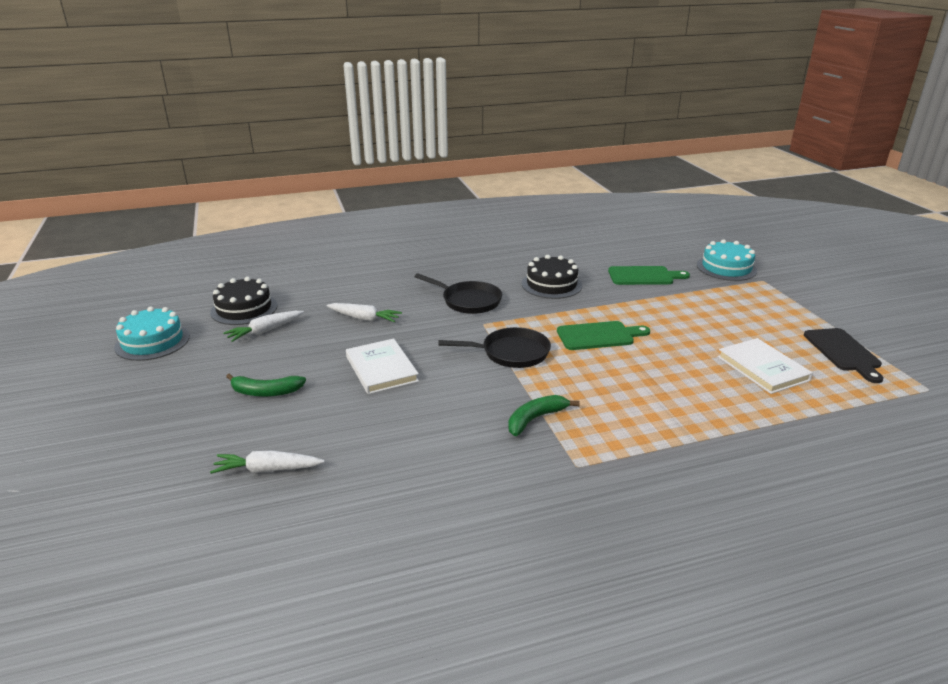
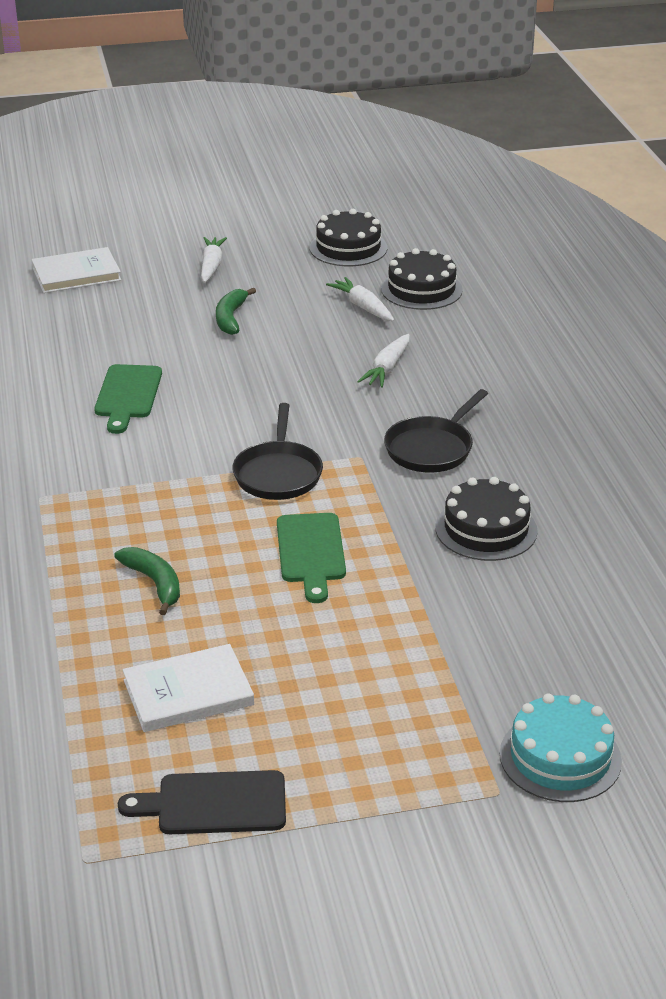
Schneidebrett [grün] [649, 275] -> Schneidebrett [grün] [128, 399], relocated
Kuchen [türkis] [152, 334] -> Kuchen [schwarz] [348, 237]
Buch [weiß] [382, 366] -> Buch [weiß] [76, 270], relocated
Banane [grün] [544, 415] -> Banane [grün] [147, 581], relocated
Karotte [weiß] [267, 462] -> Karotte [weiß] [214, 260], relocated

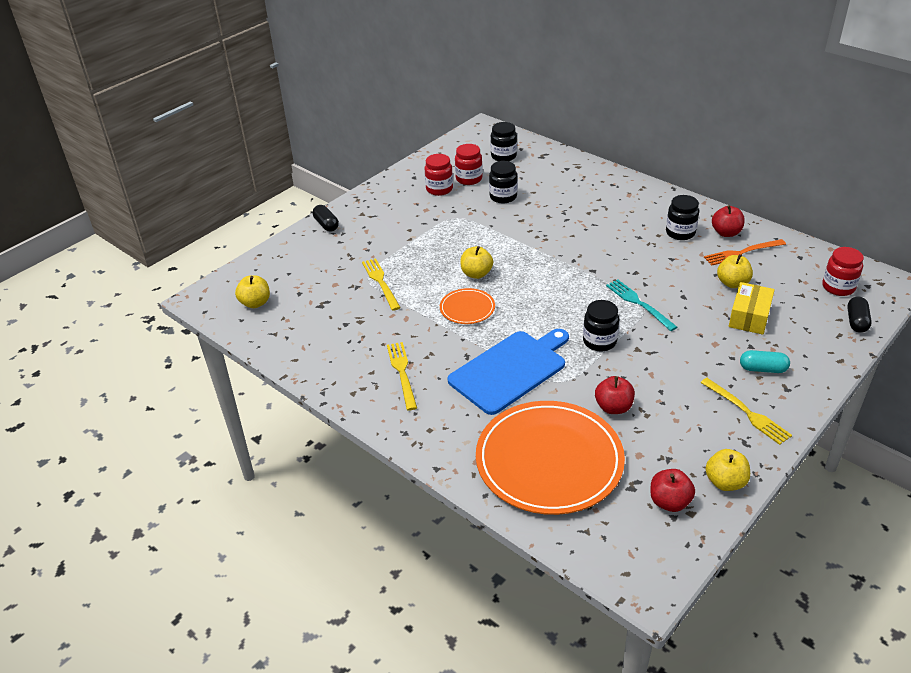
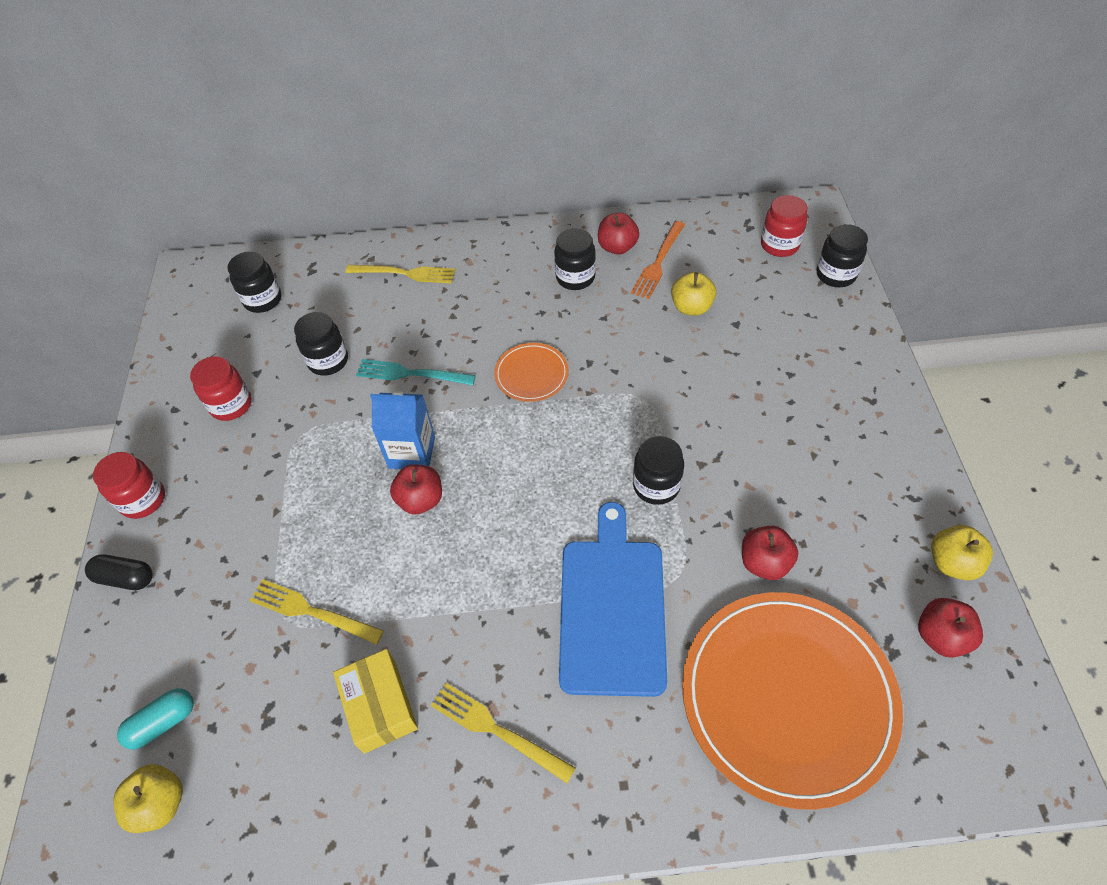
Einmachglas [rot] [469, 164] -> Einmachglas [rot] [129, 485], relocated
Apfel [gelb] [477, 262] -> Apfel [rot] [416, 489]
Gabel [türkis] [641, 305] -> Gabel [türkis] [416, 372], relocated
Schachtel [gelb] [752, 308] -> Schachtel [gelb] [375, 701], relocated
Teller [orange] [467, 306] -> Teller [orange] [531, 372], relocated
Kapsel [schwarz] [859, 315] -> Einmachglas [schwarz] [842, 255]
Kapsel [türkis] [765, 361] -> Kapsel [türkis] [155, 719], relocated
Gabel [gelb] [746, 411] -> Gabel [gelb] [400, 274], relocated
none -> Getränkekarton [blau] [402, 430]

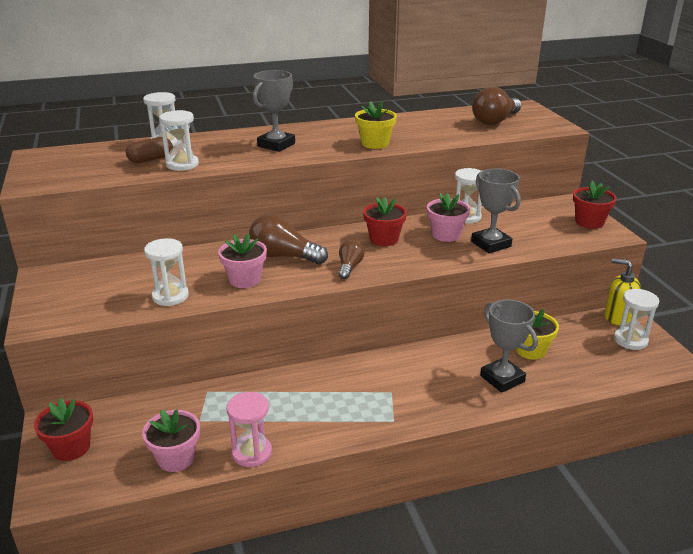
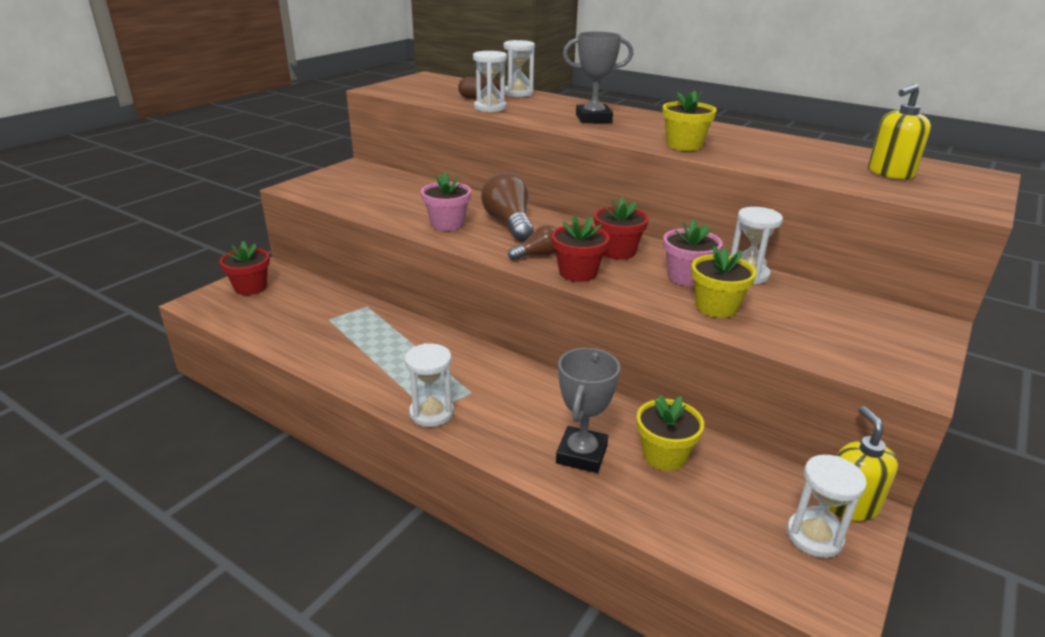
Glühbirne [braun] [496, 106] -> Seifenspender [gelb] [899, 131]
Pokal [grau] [496, 210] -> Blumentopf [gelb] [723, 282]
Blumentopf [rot] [595, 204] -> Blumentopf [rot] [581, 248], relocated
Sanduhr [weiß] [166, 272] -> Sanduhr [weiß] [429, 385], relocated
Sanduhr [rosa] [249, 429] -> none
Blumentopf [rosa] [171, 440] -> none

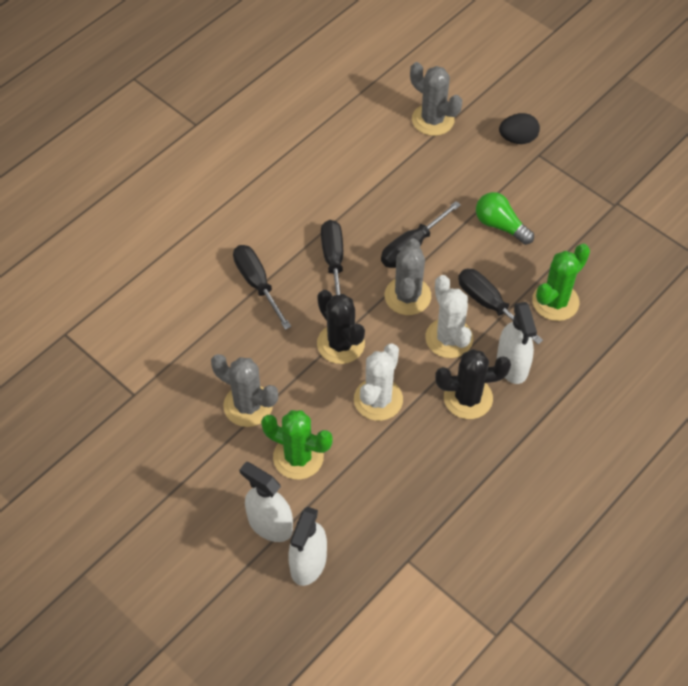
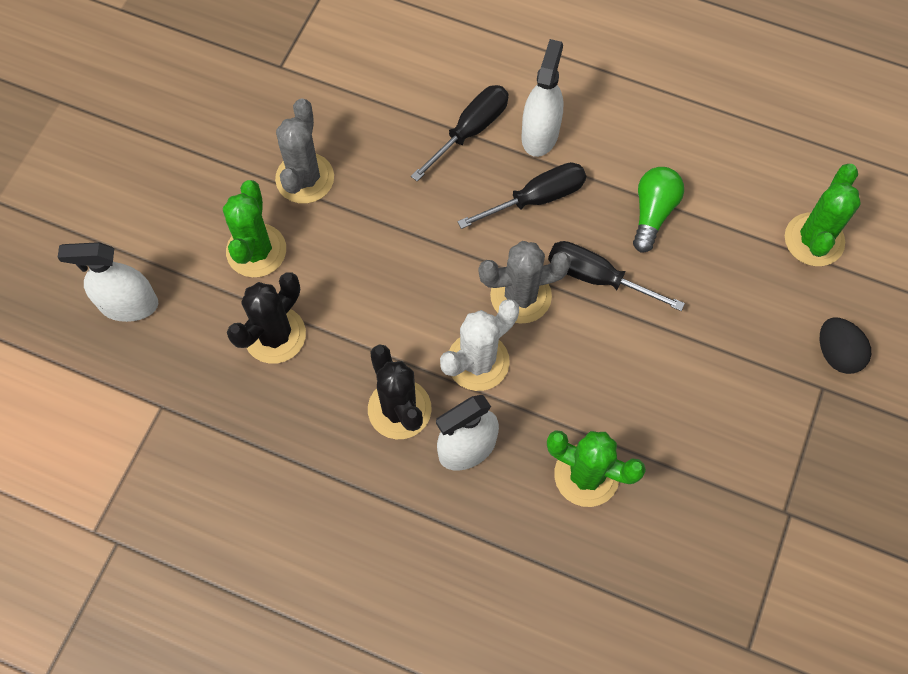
Kaktus [grau] [436, 99] -> Kaktus [grün] [823, 215]
Glühbirne [grün] [505, 218] -> Glühbirne [grün] [658, 209], relocated
Schraubenzieher [schwarz] [500, 306] -> none
Kaktus [schwarz] [341, 327] -> Kaktus [schwarz] [266, 318], relocated
Kaktus [weiß] [378, 382] -> none
Sprühflasche [weiß] [266, 502] -> Sprühflasche [weiß] [542, 98], relocated

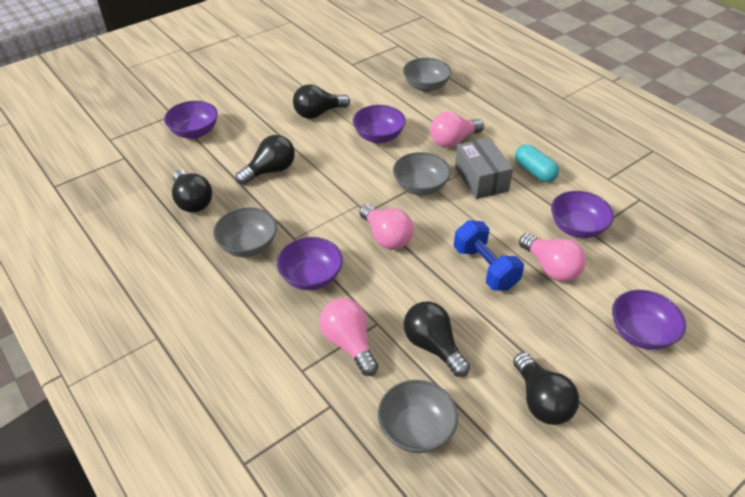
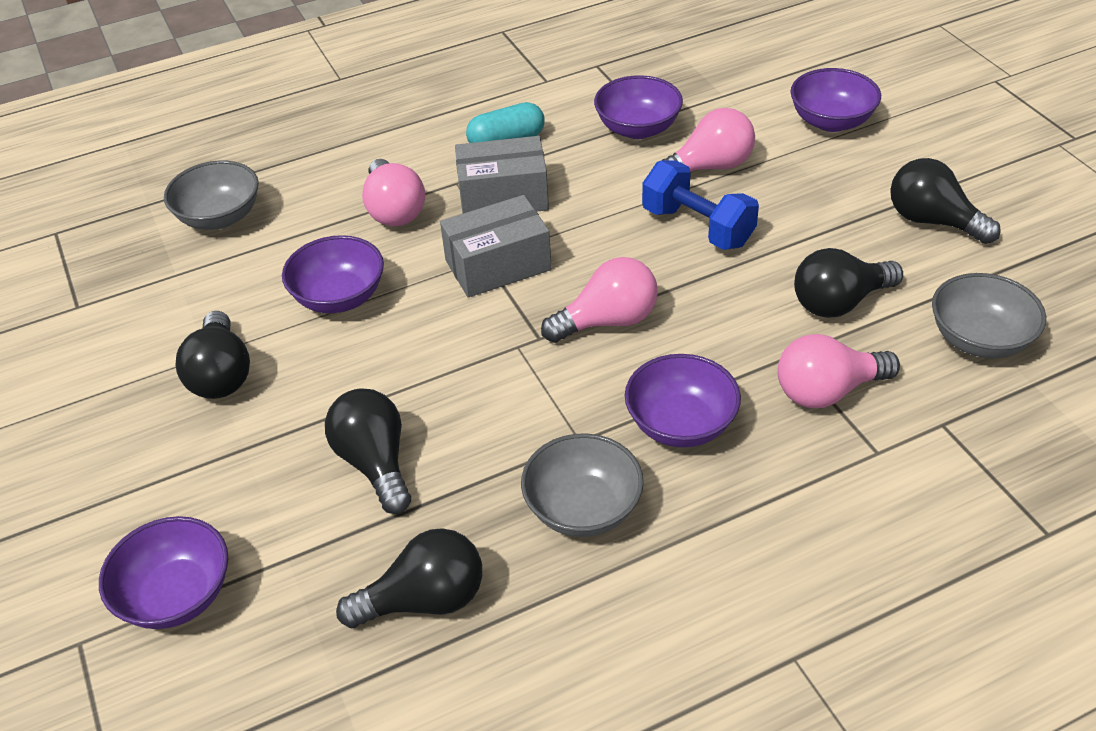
Schüssel [grau] [422, 173] -> Schachtel [grau] [496, 246]
Hantel [blau] [489, 255] -> Hantel [blau] [700, 205], 60 degrees clockwise
Glühbirne [schwarz] [546, 388] -> Glühbirne [schwarz] [945, 201], 135 degrees counterclockwise

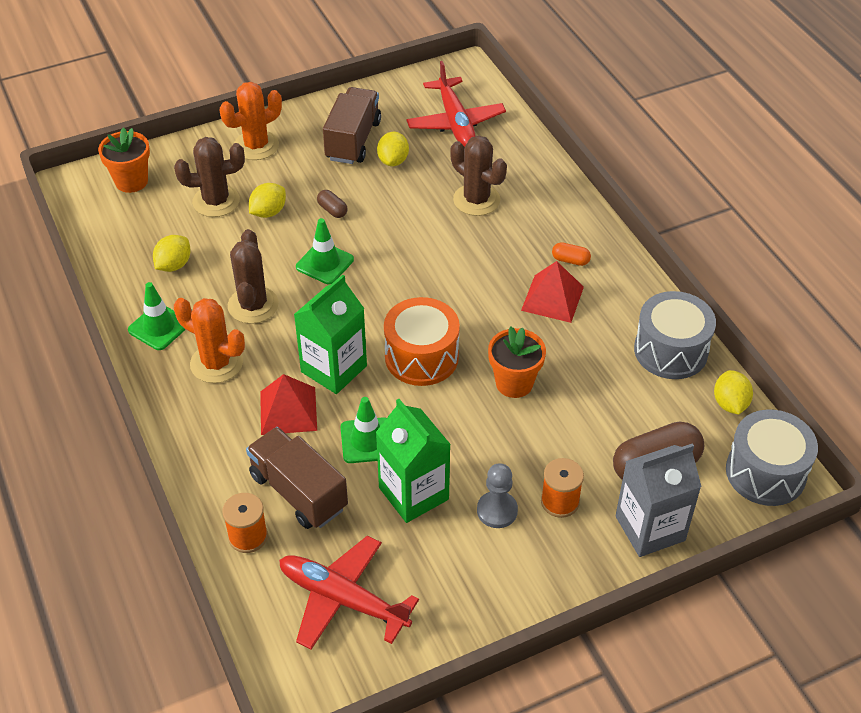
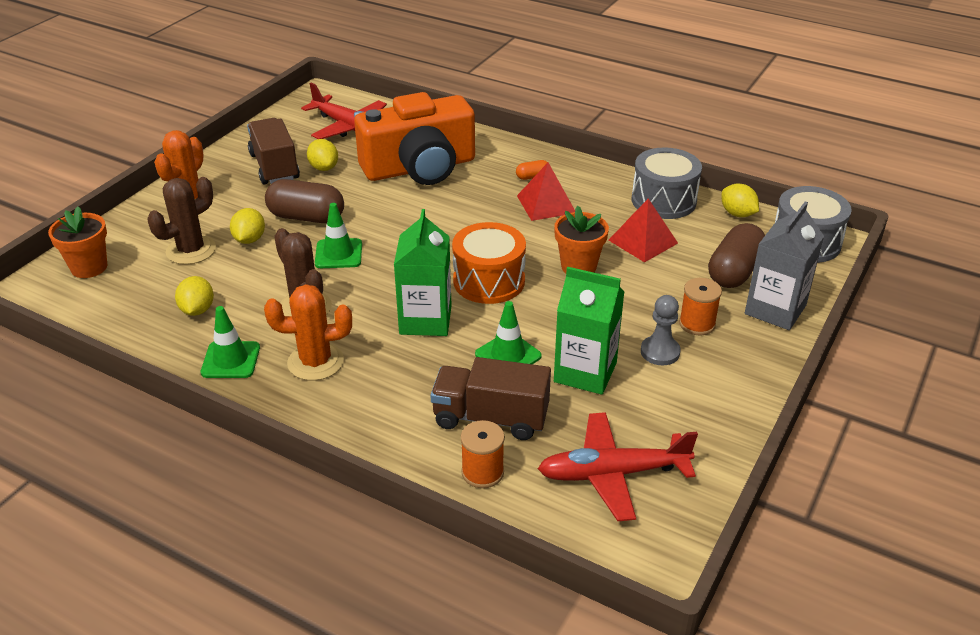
Kaktus [braun] [478, 175] -> Kamera [orange] [414, 138]
Kapsel [braun] [332, 204] -> Kapsel [braun] [304, 201], x2.15
Pyramide [rot] [288, 404] -> Pyramide [rot] [643, 230], relocated

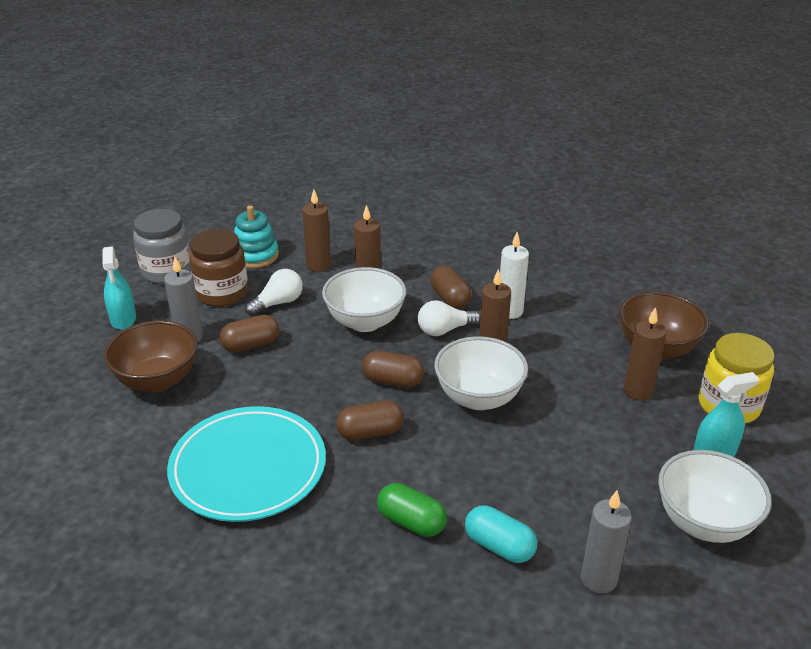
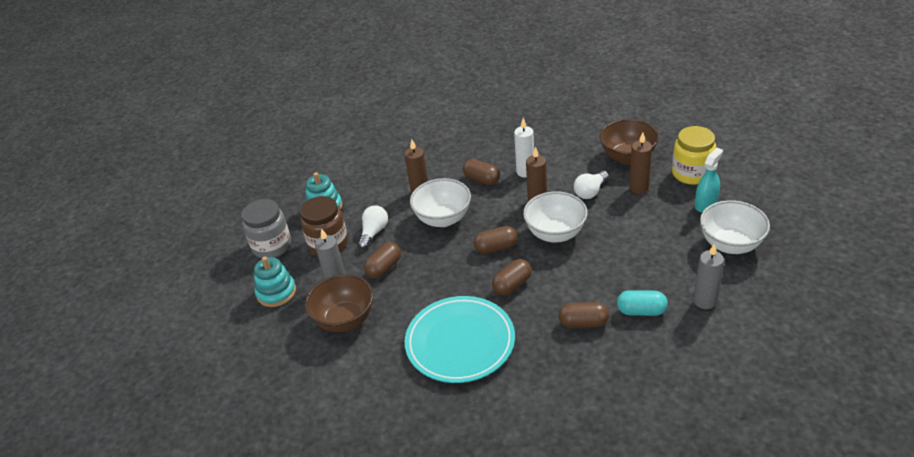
Kerze [braun] [316, 230] -> none
Sprühflasche [türkis] [119, 288] -> Stapelspielzeug [türkis] [275, 281]
Glühbirne [weiß] [449, 318] -> Glühbirne [weiß] [591, 185], relocated
Kapsel [grün] [412, 510] -> Kapsel [braun] [584, 315]

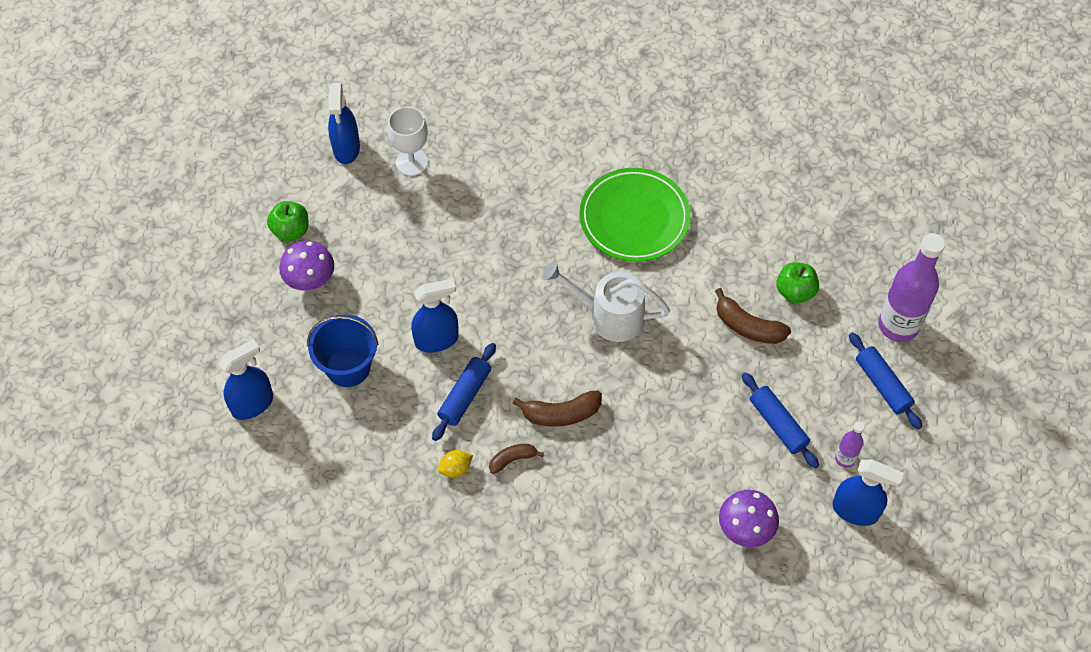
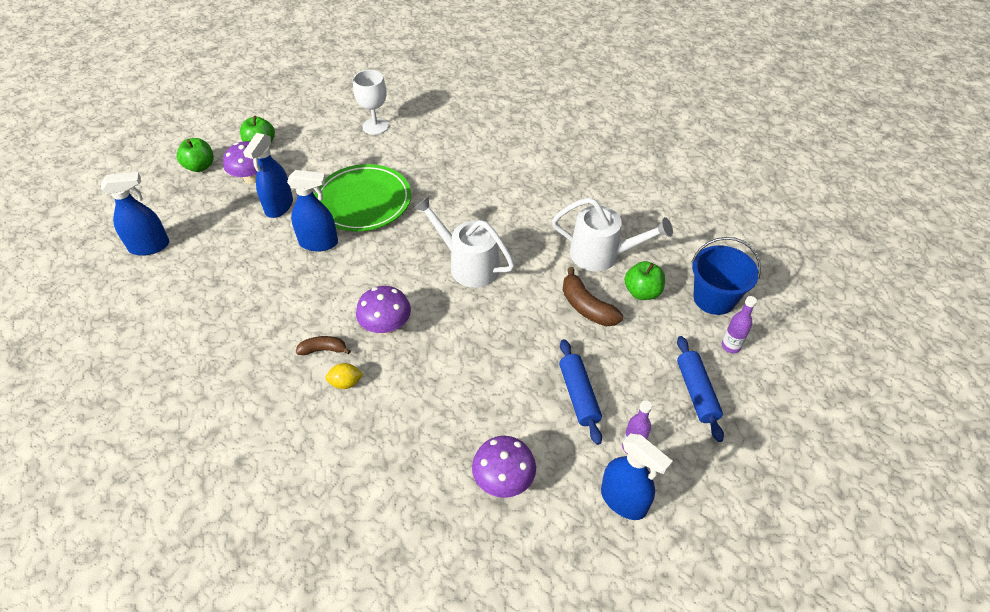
Sprühflasche [blau] [344, 123] -> Sprühflasche [blau] [268, 175], relocated
Teller [grün] [635, 215] -> Teller [grün] [362, 197], relocated
Flasche [lila] [911, 287] -> Flasche [lila] [739, 324], x0.47
Eimer [blau] [343, 350] -> Eimer [blau] [726, 276], relocated
Nudelholz [blau] [464, 392] -> none
Banane [braun] [557, 408] -> Pilz [lila] [383, 310]
Zitrone [gelb] [455, 463] -> Zitrone [gelb] [344, 376], relocated
none -> Apfel [grün] [195, 155]
none -> Gießkanne [weiß] [612, 234]

